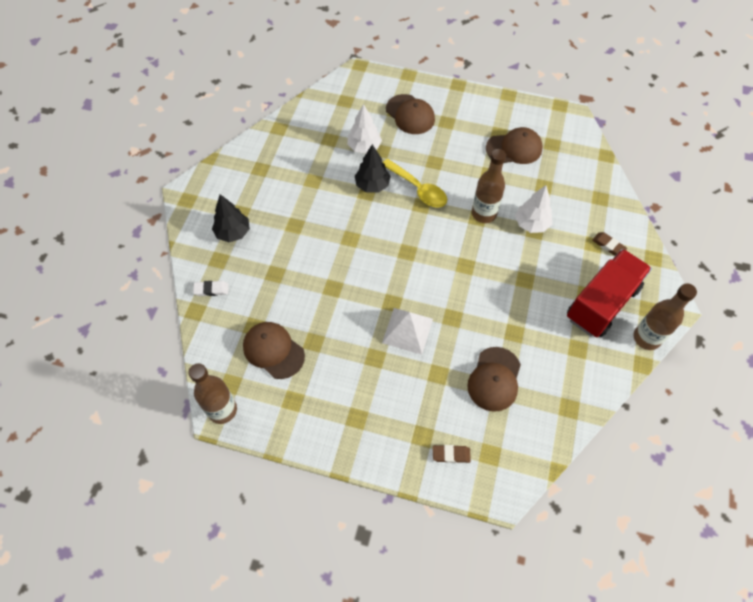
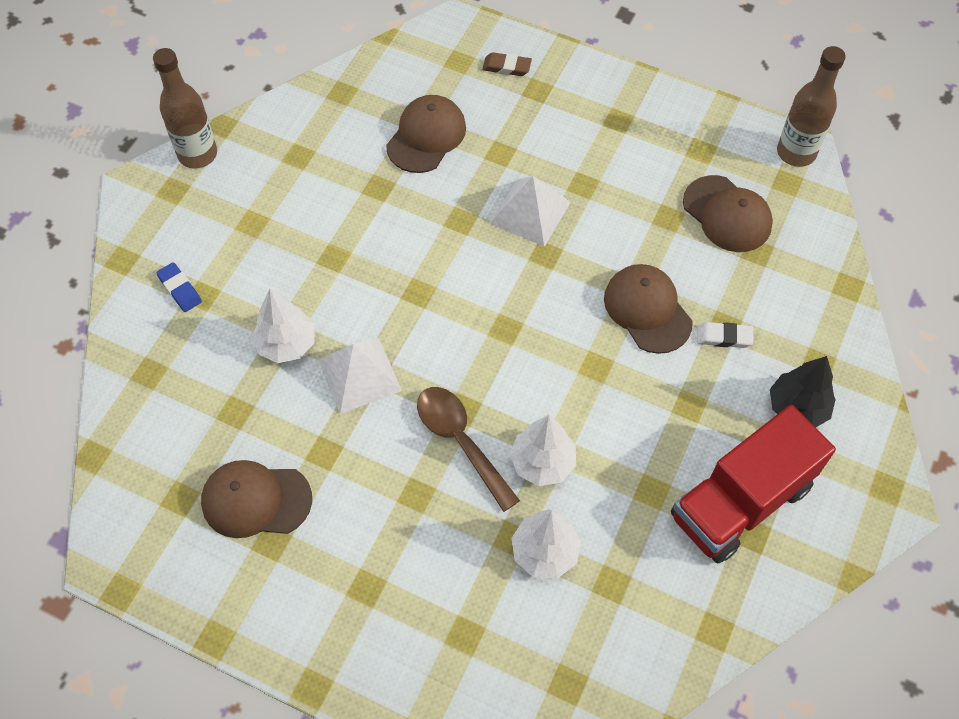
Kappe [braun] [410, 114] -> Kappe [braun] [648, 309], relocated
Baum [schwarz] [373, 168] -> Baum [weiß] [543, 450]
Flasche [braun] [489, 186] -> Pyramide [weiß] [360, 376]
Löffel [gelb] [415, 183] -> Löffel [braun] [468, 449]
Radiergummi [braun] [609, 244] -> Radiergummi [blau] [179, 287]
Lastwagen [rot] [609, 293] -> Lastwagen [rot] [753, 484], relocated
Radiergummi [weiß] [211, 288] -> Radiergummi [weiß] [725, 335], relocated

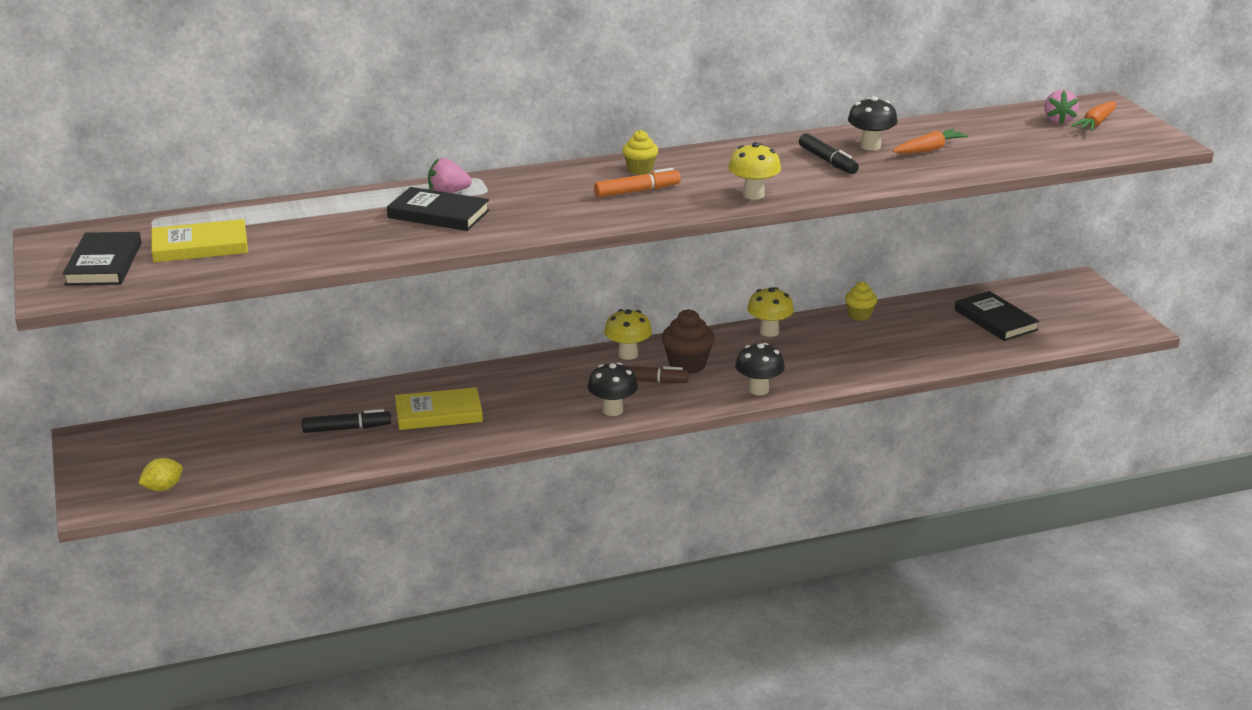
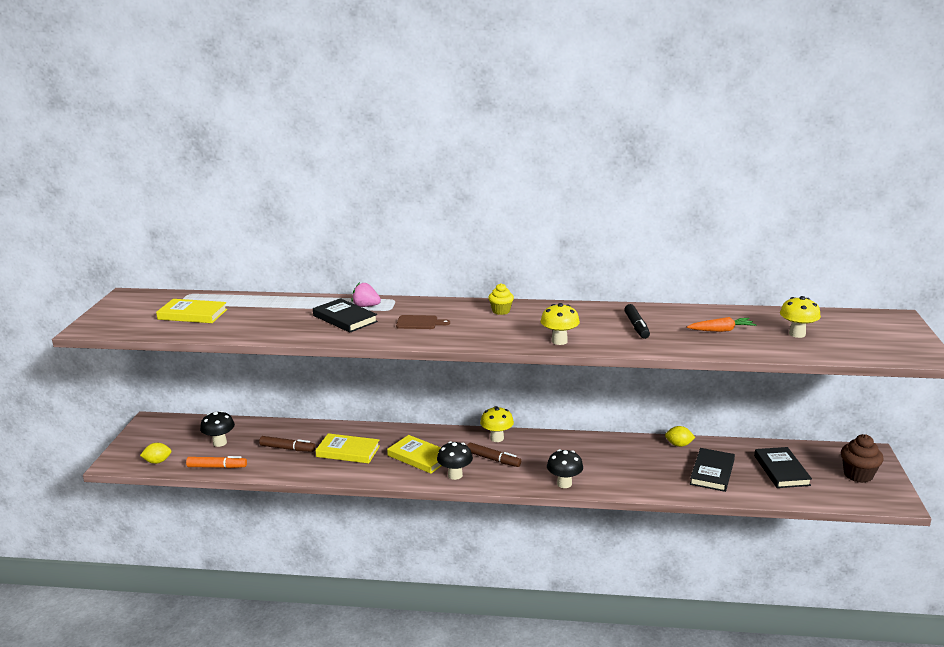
Erdbeere [rosa] [1061, 107] -> none
Pilz [schwarz] [873, 123] -> Pilz [schwarz] [217, 429], relocated
Karotte [orange] [1093, 116] -> none
Filzstift [orange] [637, 183] -> Filzstift [orange] [216, 462], relocated
Buch [schwarz] [101, 259] -> Buch [schwarz] [712, 470], relocated
Muffin [gelb] [861, 301] -> Zitrone [gelb] [680, 436]
Pilz [gelb] [770, 312] -> Pilz [gelb] [800, 317], relocated
Muffin [braun] [688, 341] -> Muffin [braun] [862, 458], relocated
Filzstift [schwarz] [346, 421] -> Filzstift [braun] [287, 444]
none -> Schneidebrett [braun] [423, 322]
none -> Buch [gelb] [414, 454]

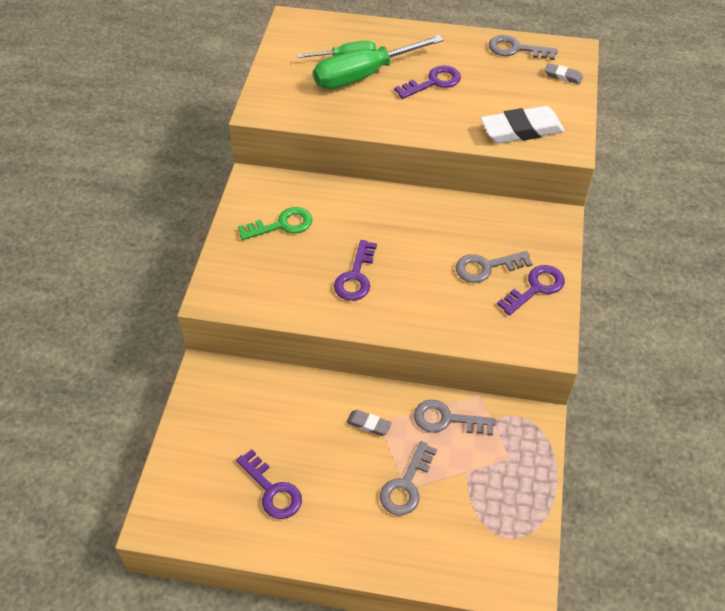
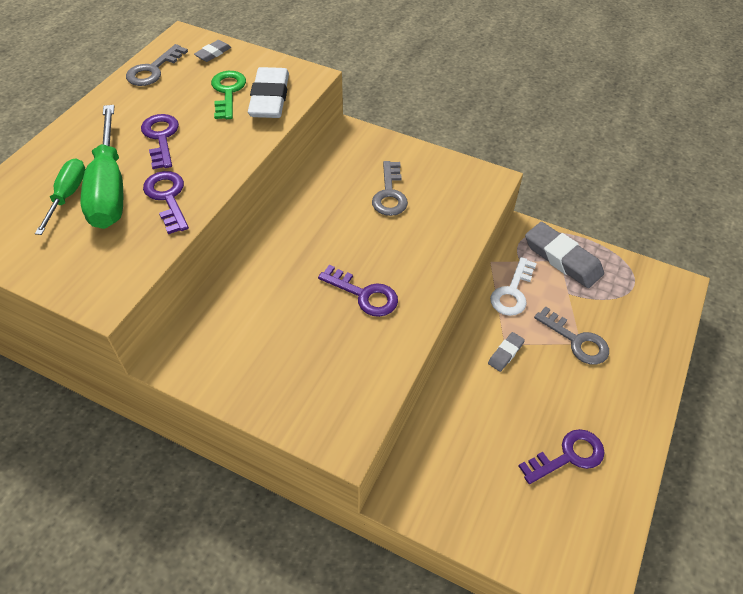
Schlüssel [grün] [275, 223] -> Schlüssel [grün] [228, 95], relocated
Schlüssel [lila] [531, 290] -> Schlüssel [lila] [166, 202], relocated
Schlüssel [grau] [455, 418] -> Schlüssel [weiß] [513, 286]
none -> Radiergummi [grau] [564, 255]

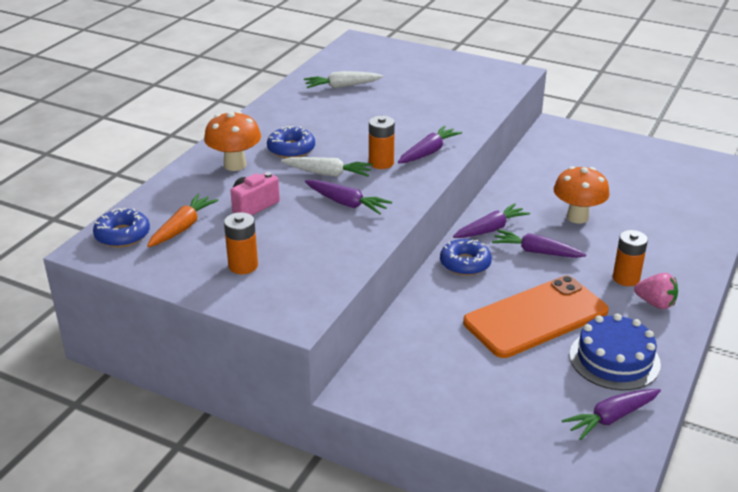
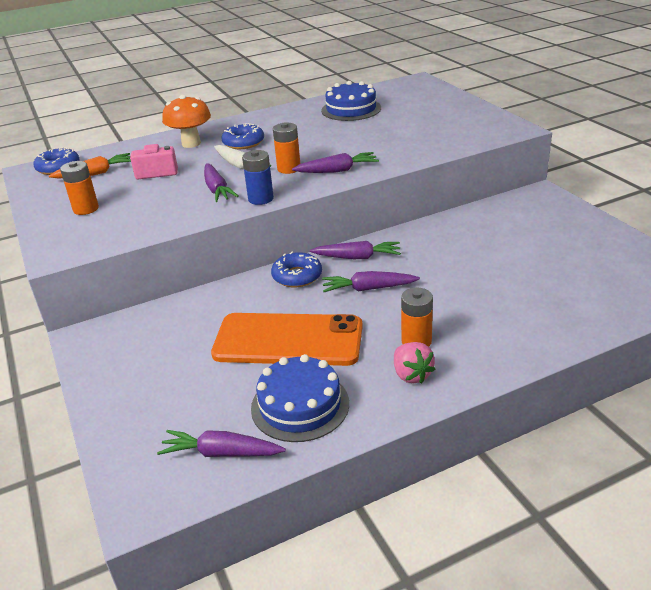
Karotte [weiß] [343, 80] -> Kuchen [blau] [351, 101]
Pilz [orange] [581, 195] -> none
Karotte [lila] [539, 244] -> Karotte [lila] [371, 281], 60 degrees counterclockwise
none -> Batterie [blau] [258, 177]

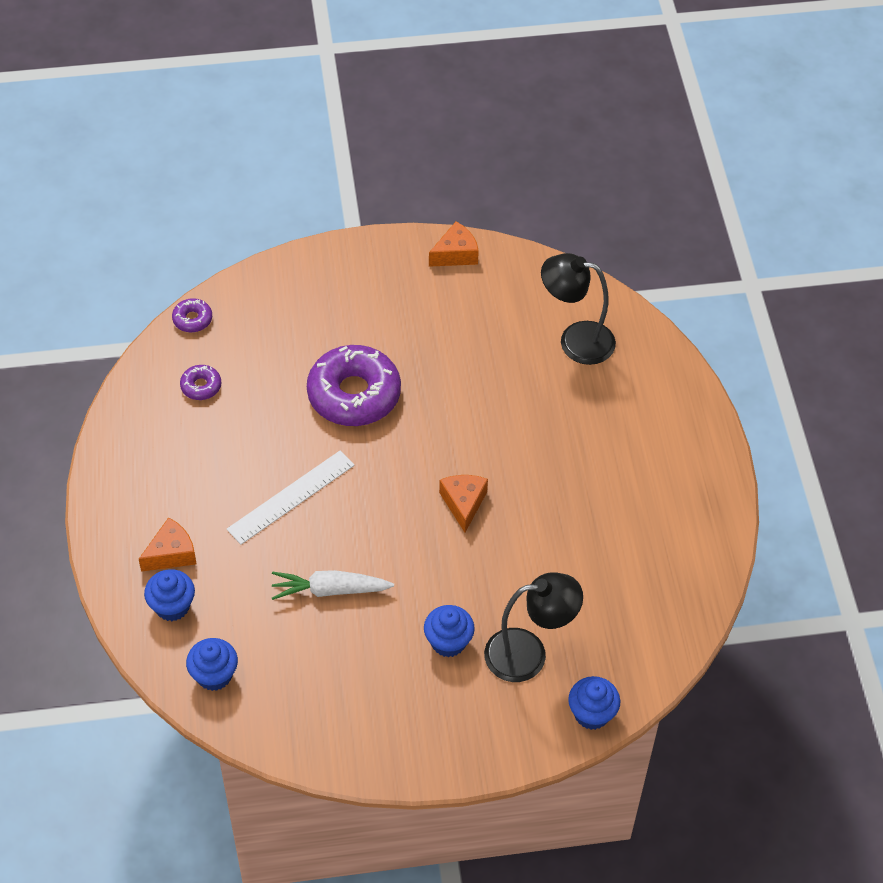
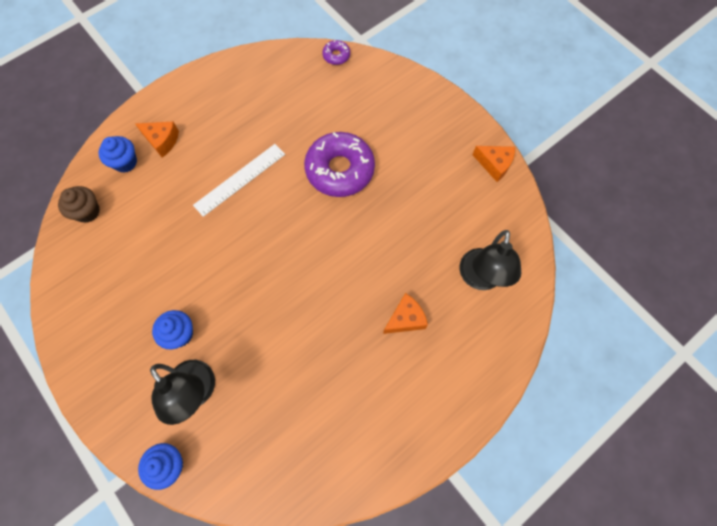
Lampe [schwarz] [578, 309] -> Lampe [schwarz] [490, 260], 150 degrees counterclockwise
Donut [lila] [200, 382] -> none
Lineal [weiß] [291, 498] -> Lineal [weiß] [239, 180], 60 degrees counterclockwise
Käse [orange] [463, 503] -> Käse [orange] [405, 313], relocated
Karotte [weiß] [333, 585] -> none
Muffin [blau] [212, 664] -> Muffin [braun] [79, 204]

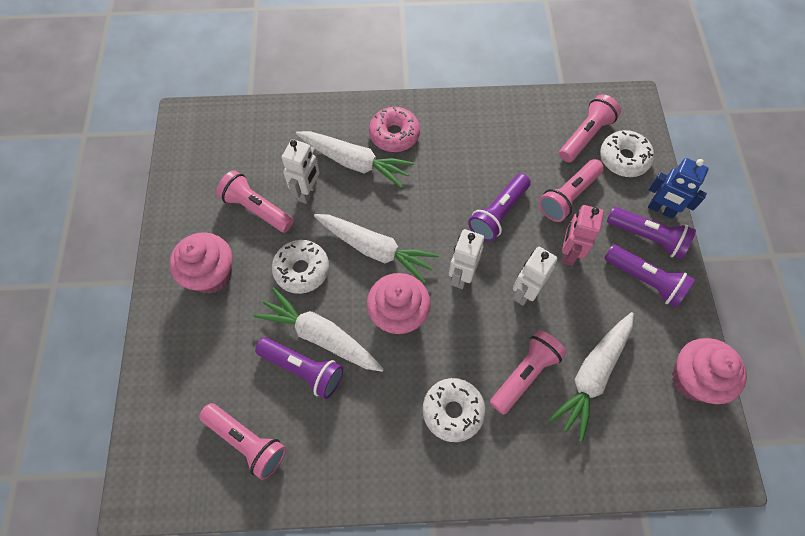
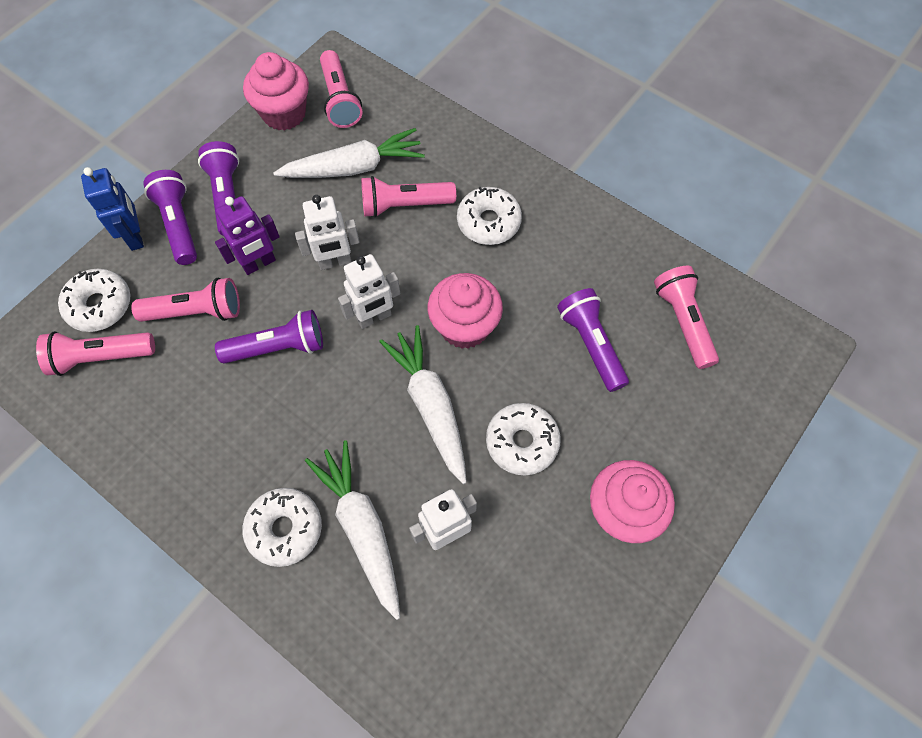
Donut [rosa] [394, 129] -> Donut [weiß] [282, 527]
Taschenlampe [rosa] [255, 201] -> Taschenlampe [rosa] [341, 89], relocated
Roboter [rosa] [583, 235] -> Roboter [lila] [247, 235]
Karotte [weiß] [319, 330] -> none

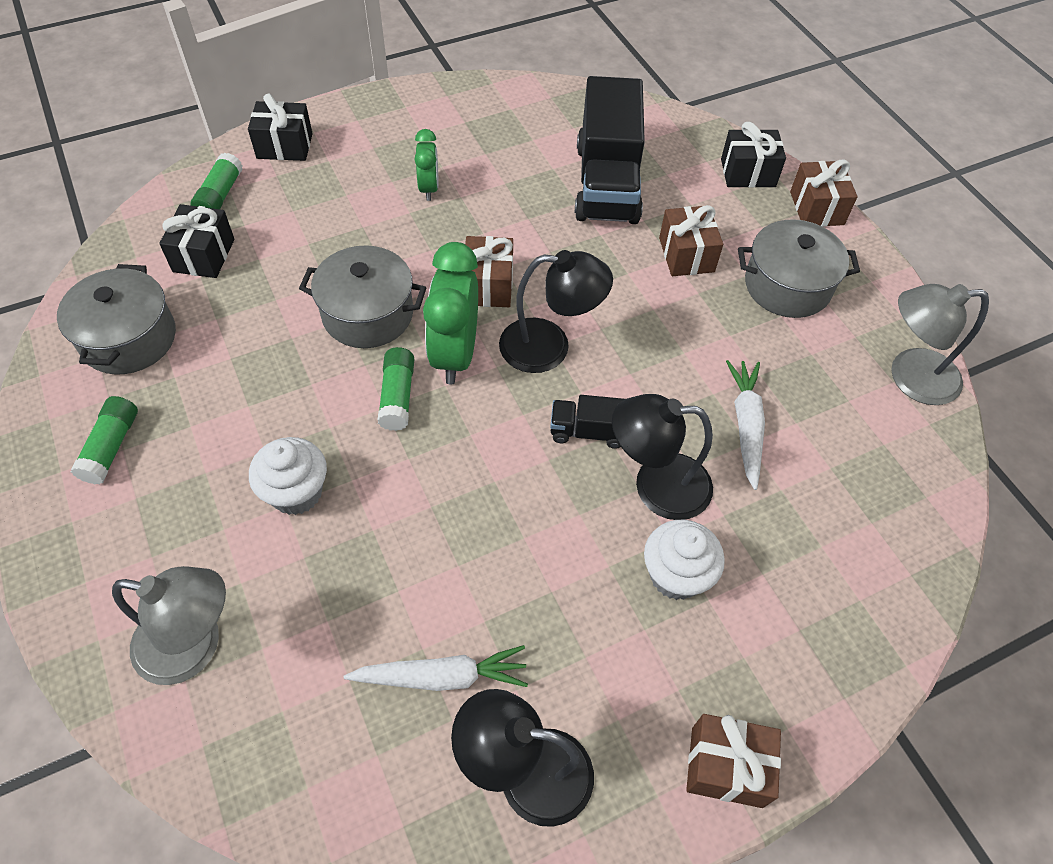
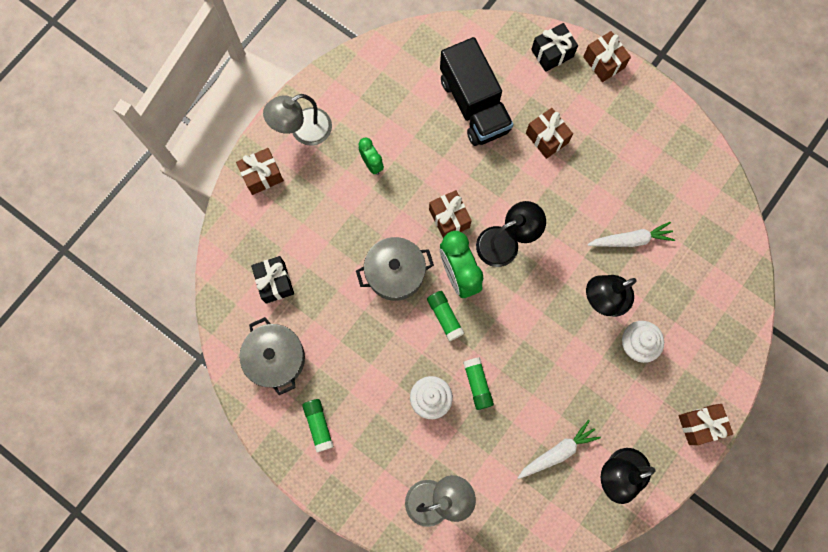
Geschenk [schwarz] [280, 127] -> Geschenk [braun] [260, 171]
Klebestift [grün] [216, 180] -> Klebestift [grün] [478, 383], relocated
Kochtopf [grau] [799, 268] -> none
Lampe [grau] [940, 344] -> Lampe [grau] [297, 120], relocated
Karotte [weiß] [745, 425] -> Karotte [weiß] [631, 234], 105 degrees clockwise
Lastwagen [schwarz] [587, 422] -> none

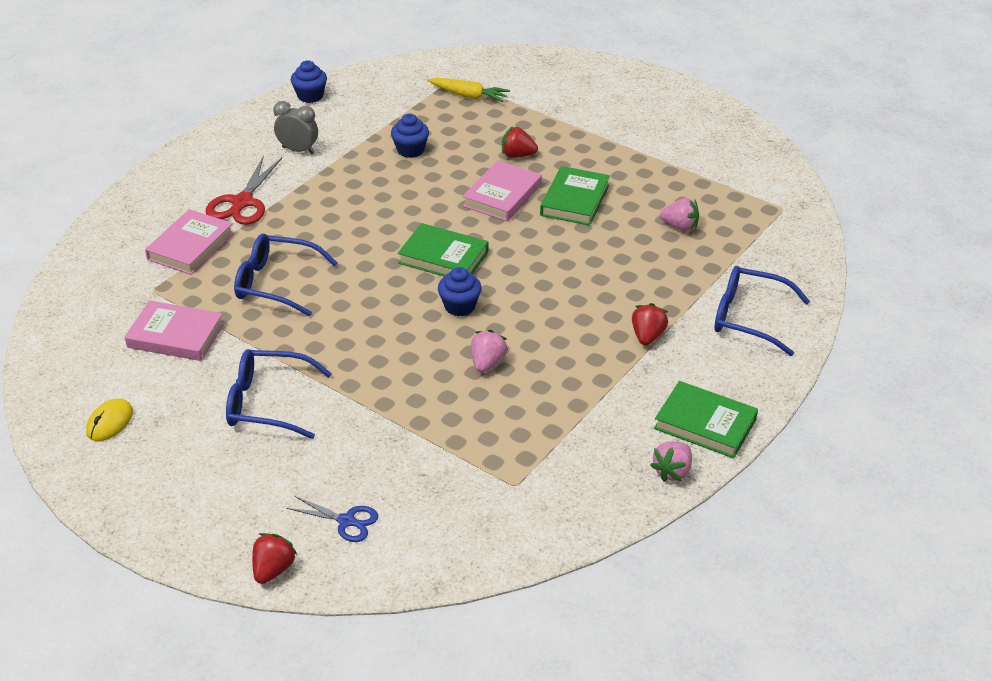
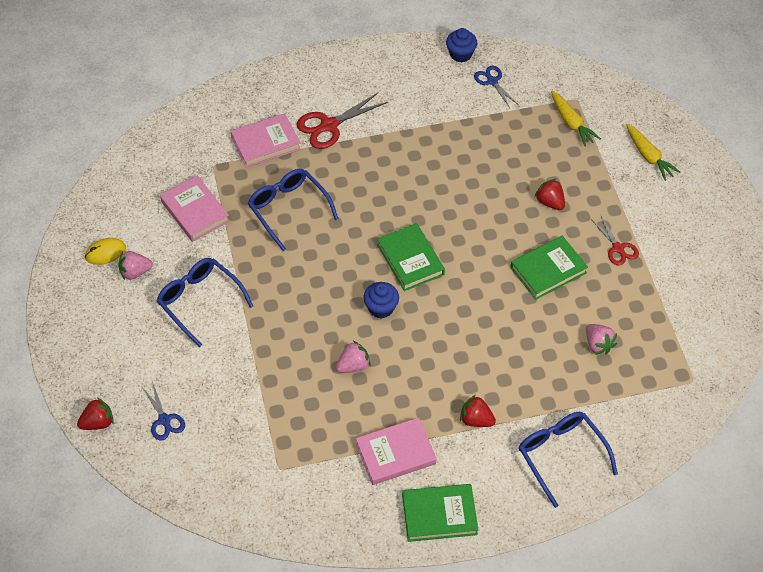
Wecker [grau] [295, 127] -> none
Muffin [blau] [410, 136] -> none
Buch [rosa] [502, 191] -> Buch [rosa] [396, 451], relocated
Erdbeere [rot] [650, 324] -> Erdbeere [rot] [478, 411], 120 degrees counterclockwise
Buch [grün] [706, 419] -> Buch [grün] [440, 513], 75 degrees counterclockwise
Erdbeere [rosa] [671, 461] -> Erdbeere [rosa] [135, 265], relocated
none -> Schere [blau] [496, 87]
none -> Karotte [gelb] [653, 152]
none -> Schere [rot] [615, 240]

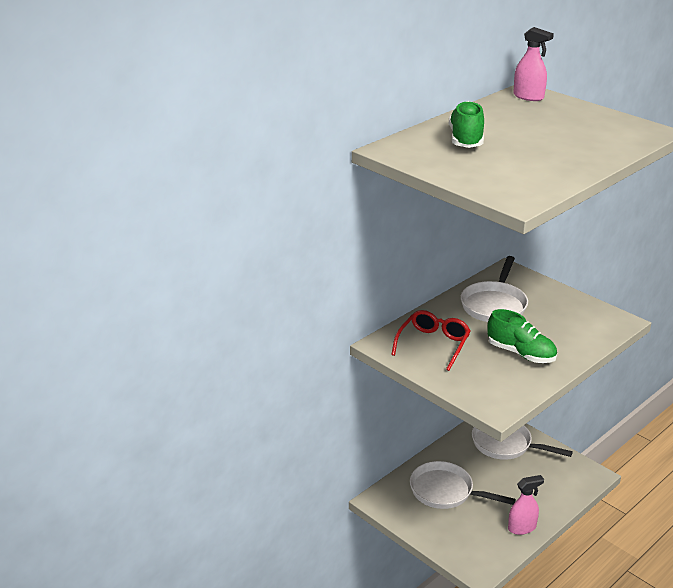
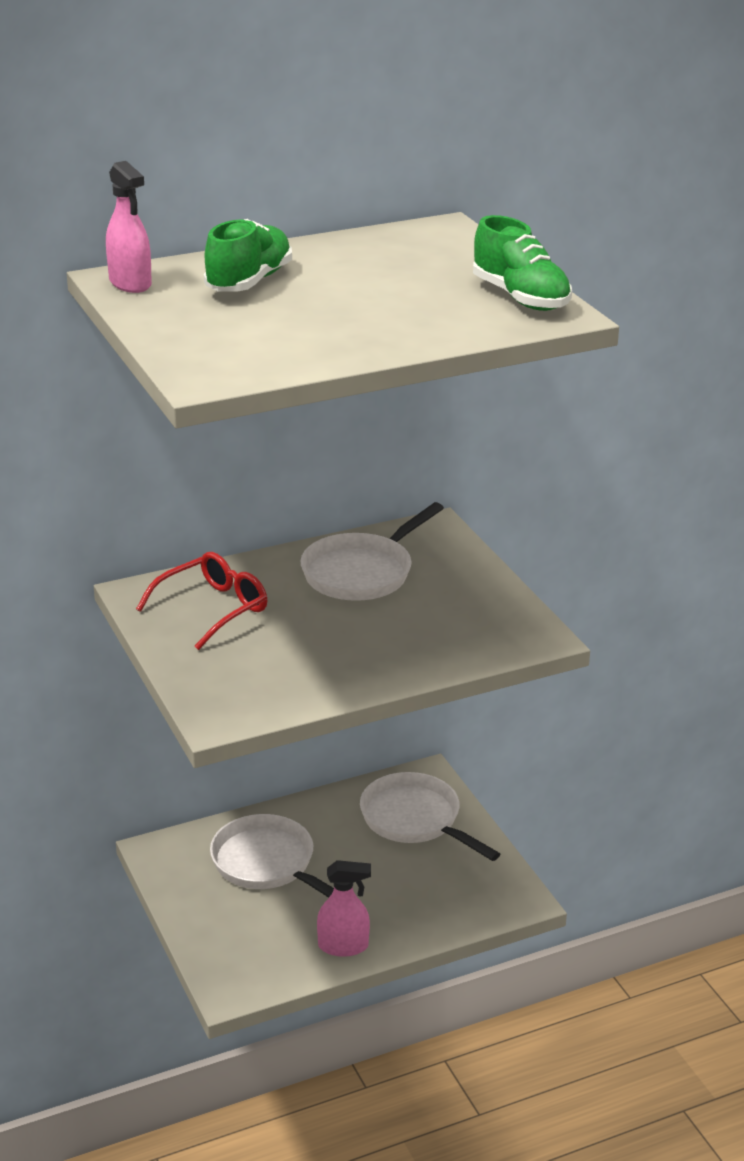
Sprühflasche [rosa] [533, 64] -> Sprühflasche [rosa] [129, 227], relocated
Schuh [grün] [522, 336] -> Schuh [grün] [522, 263], relocated

